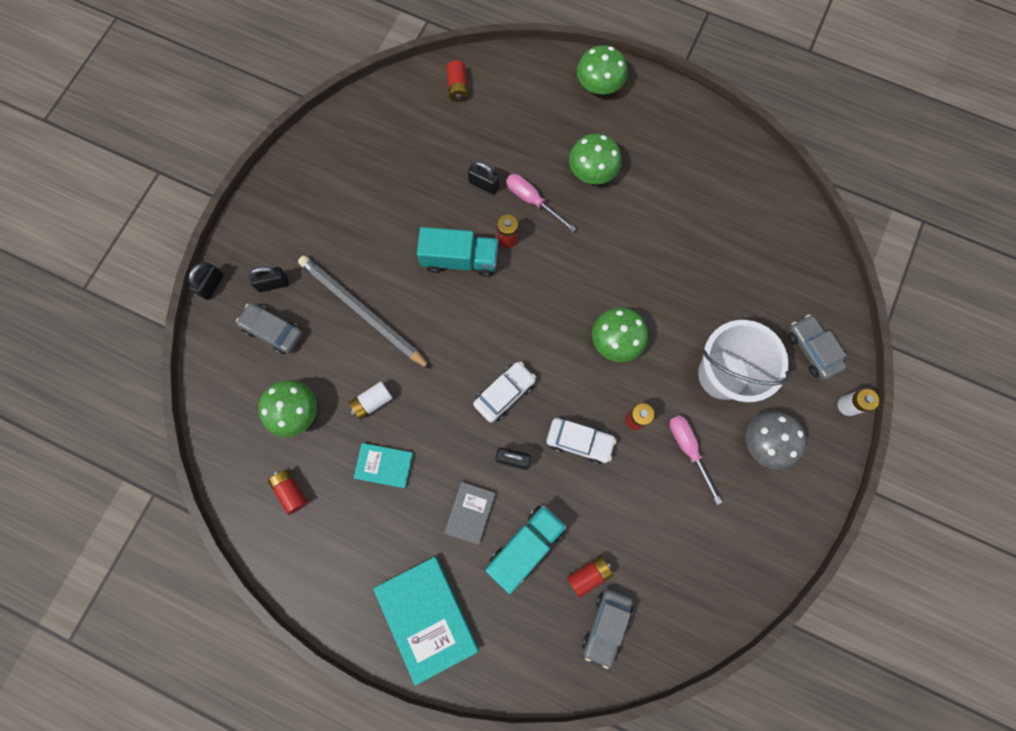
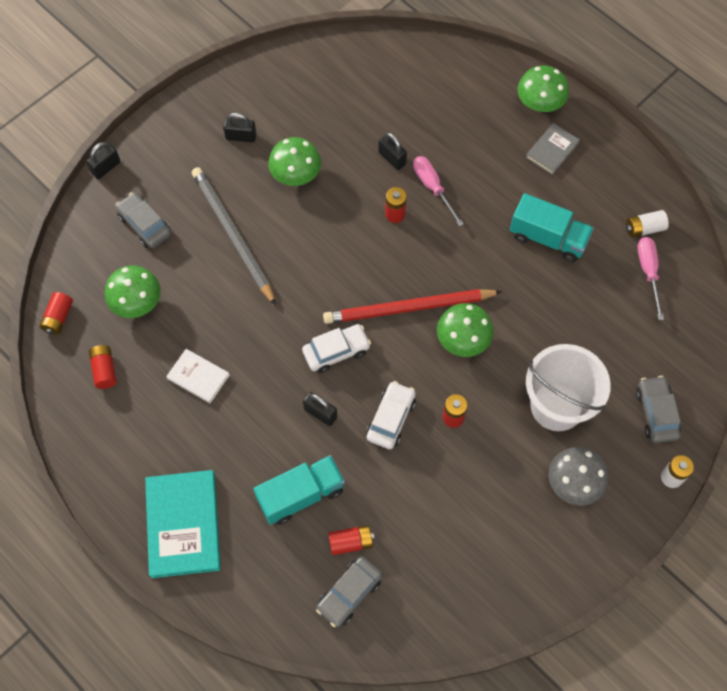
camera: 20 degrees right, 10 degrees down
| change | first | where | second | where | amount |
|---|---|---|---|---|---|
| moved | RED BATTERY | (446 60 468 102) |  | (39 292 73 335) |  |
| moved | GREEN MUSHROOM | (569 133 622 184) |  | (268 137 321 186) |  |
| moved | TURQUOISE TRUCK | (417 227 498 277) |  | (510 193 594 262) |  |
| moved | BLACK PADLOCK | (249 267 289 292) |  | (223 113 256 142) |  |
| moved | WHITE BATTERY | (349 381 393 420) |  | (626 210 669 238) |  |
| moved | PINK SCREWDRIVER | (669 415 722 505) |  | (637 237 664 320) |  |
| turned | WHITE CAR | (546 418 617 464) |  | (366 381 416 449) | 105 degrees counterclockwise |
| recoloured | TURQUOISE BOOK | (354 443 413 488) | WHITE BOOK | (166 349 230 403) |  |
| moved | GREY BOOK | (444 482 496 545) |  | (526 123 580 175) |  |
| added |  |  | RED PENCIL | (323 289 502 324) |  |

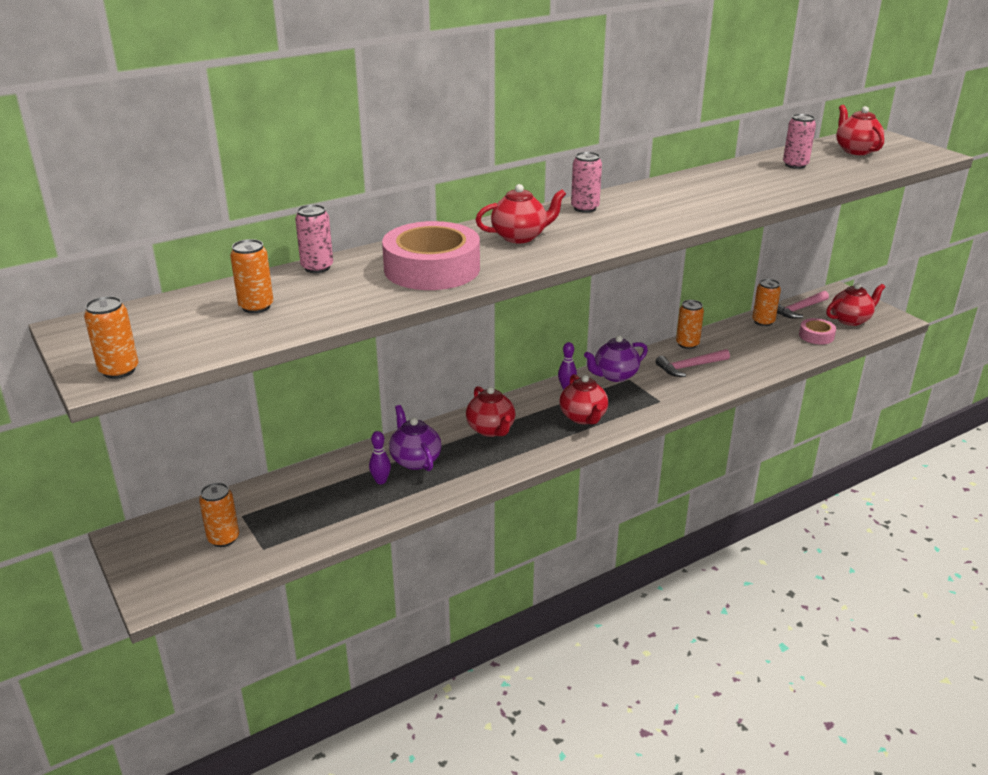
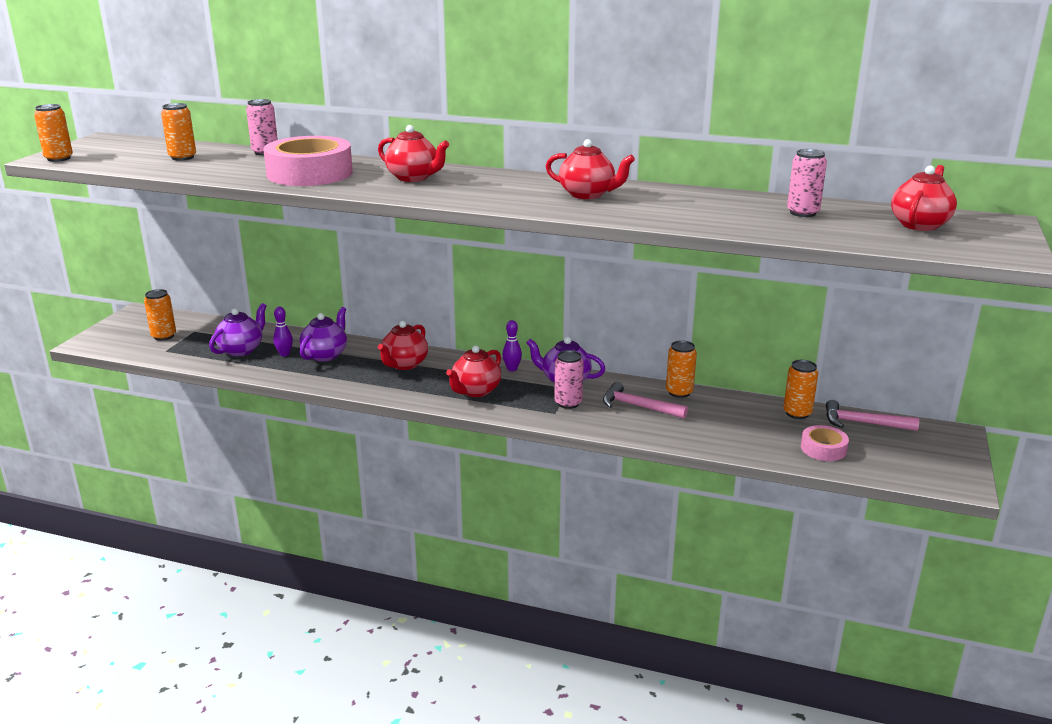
camera: 50 degrees right, 5 degrees down
| change | first | where | second | where | amount |
|---|---|---|---|---|---|
| moved | PINK CAN | (571 152 602 213) |  | (554 350 584 409) |  |
| moved | RED TEAPOT | (826 283 885 326) |  | (546 139 635 199) |  |
| added |  |  | PURPLE TEAPOT | (209 303 267 356) |  |

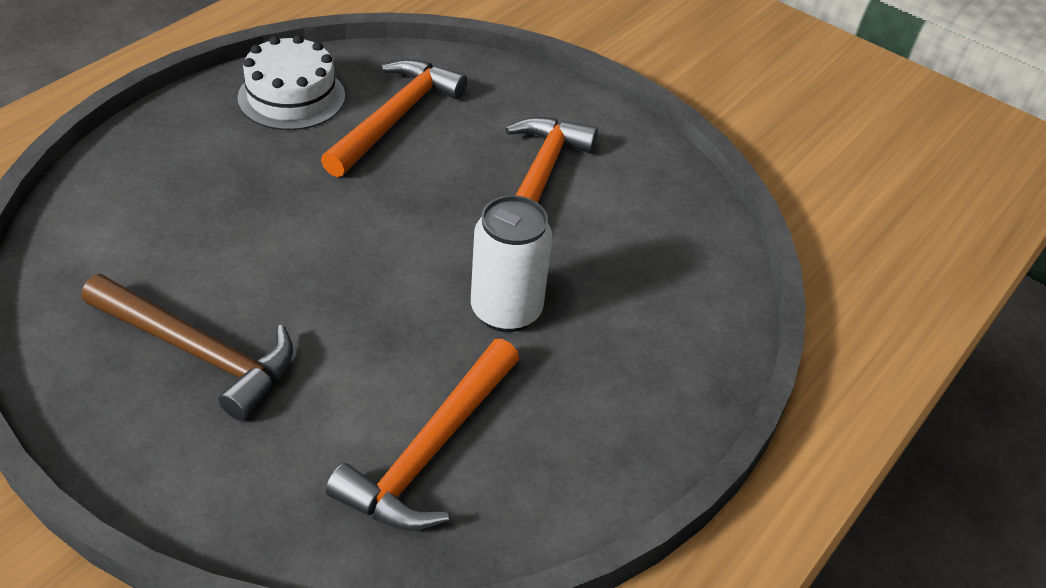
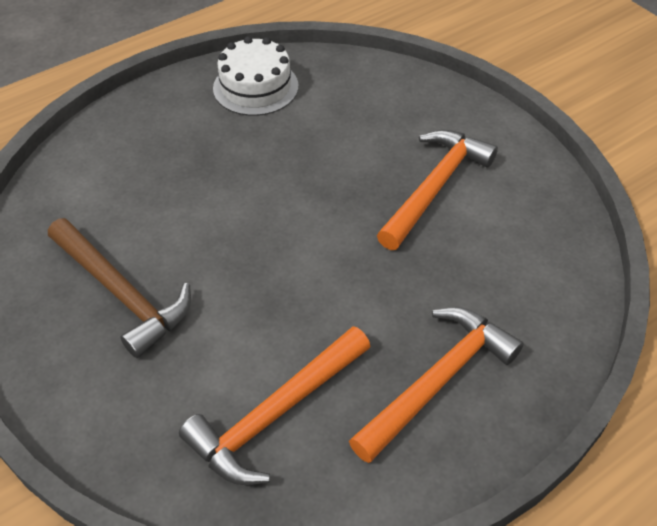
camera: 20 degrees right, 5 degrees up
| change | first | where | second | where | amount |
|---|---|---|---|---|---|
| moved | ORANGE HAMMER | (321 59 467 177) |  | (349 307 524 463) |  |
| removed | WHITE CAN | (471 195 552 332) |  |  |  |

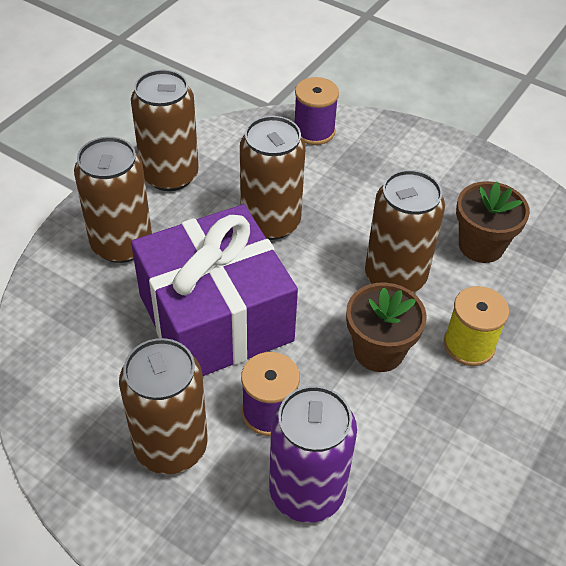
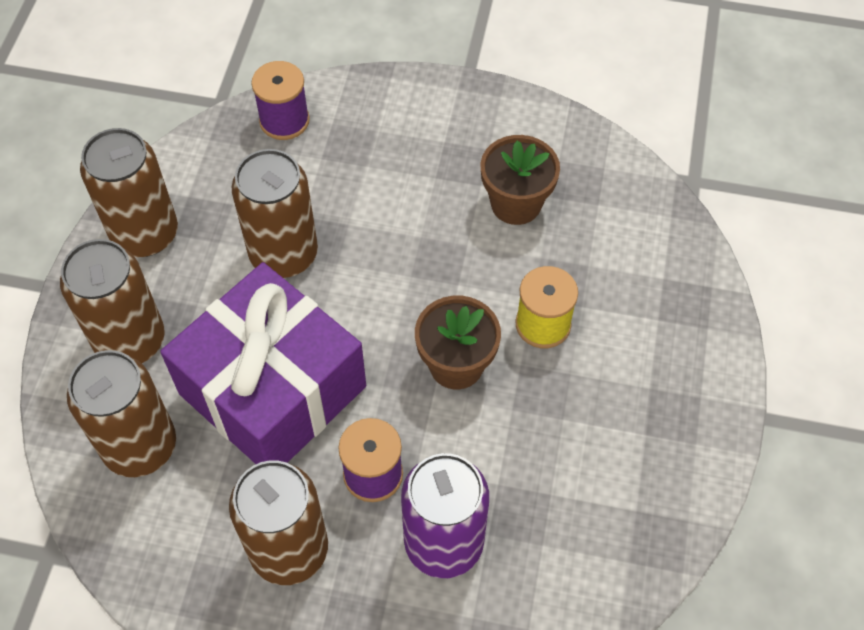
camera: 20 degrees left, 10 degrees up
| change | first | where | second | where | amount |
|---|---|---|---|---|---|
| moved | BROWN CAN | (365 170 445 292) |  | (67 350 176 477) |  |

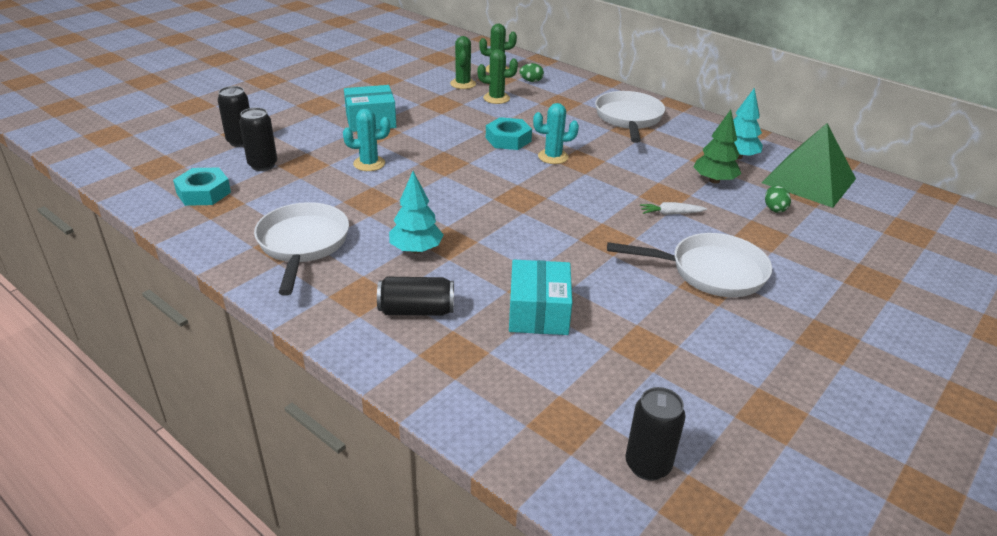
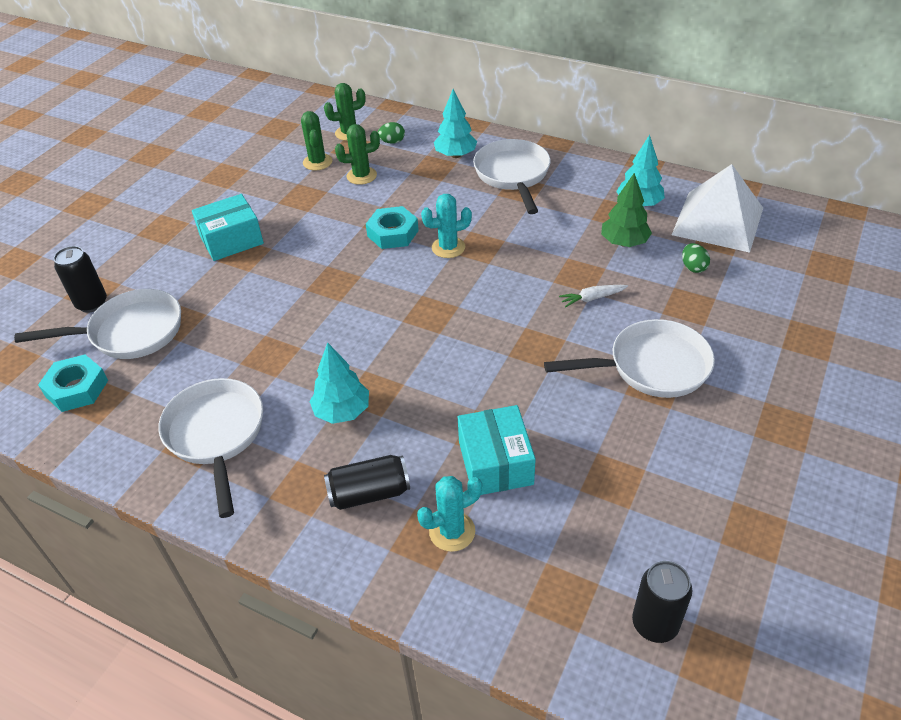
camera: 10 degrees left, 10 degrees up
| change | first | where | second | where | amount |
|---|---|---|---|---|---|
| replaced | BLACK CAN | (239 108 277 171) | WHITE PAN | (14 289 181 359) |  |
| moved | TURQUOISE CACTUS | (343 109 390 171) |  | (417 476 482 552) |  |
| recoloured | GREEN PYRAMID | (761 123 856 208) | WHITE PYRAMID | (672 164 763 253) |  |
| added |  |  | TURQUOISE TREE | (434 89 477 158) |  |

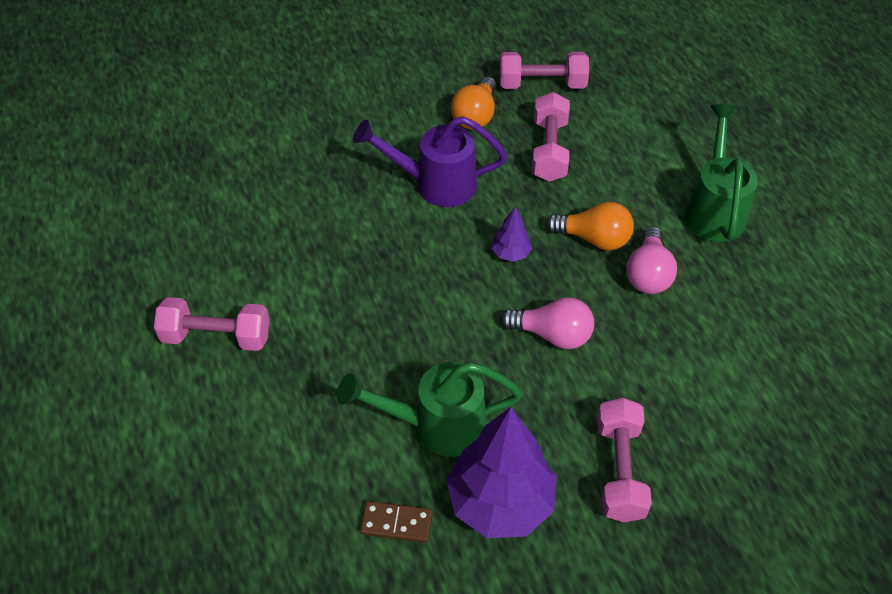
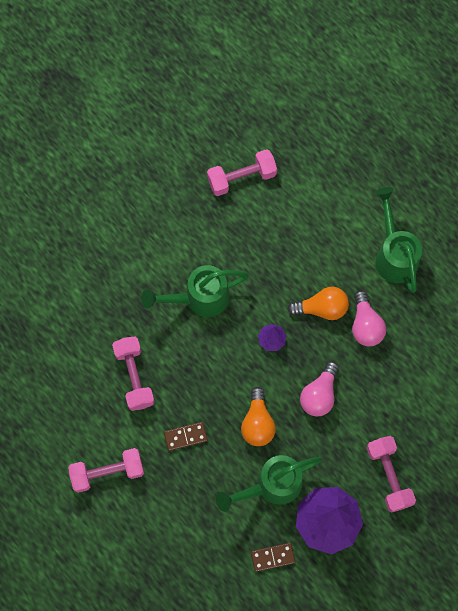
camera: 20 degrees left, 20 degrees up
| change | first | where | second | where | amount |
|---|---|---|---|---|---|
| moved | ORANGE LIGHT BULB | (451 77 496 130) |  | (241 387 276 446) |  |
| moved | PINK DUMBBELL | (532 92 570 182) |  | (112 337 155 411) |  |
| recoloured | PURPLE WATERING CAN | (353 116 507 207) | GREEN WATERING CAN | (141 265 249 317) |  |
| turned | PINK LIGHT BULB | (501 297 594 349) |  | (300 361 339 416) | 120 degrees clockwise |
| added |  |  | BROWN DOMINO | (164 422 208 451) |  |

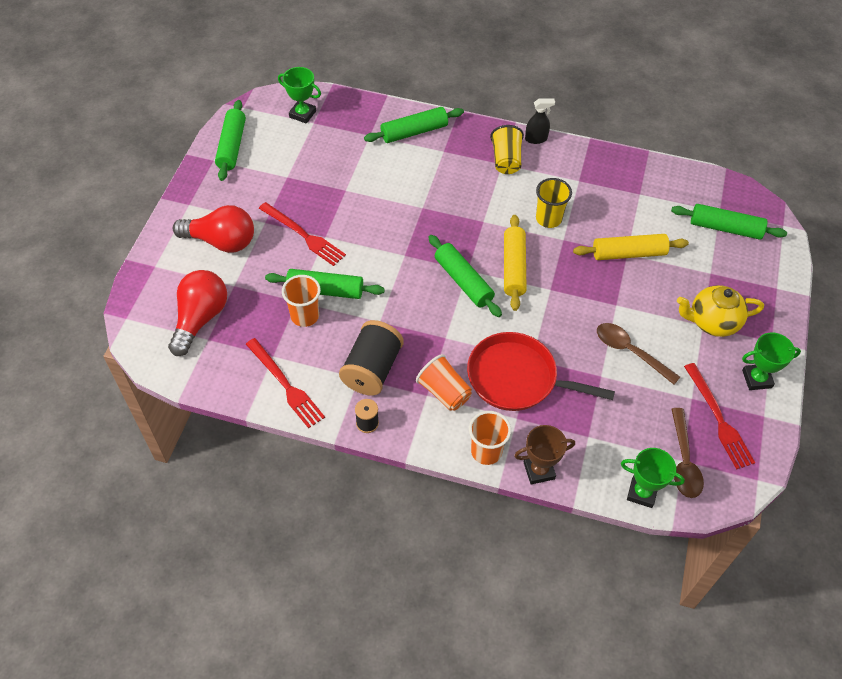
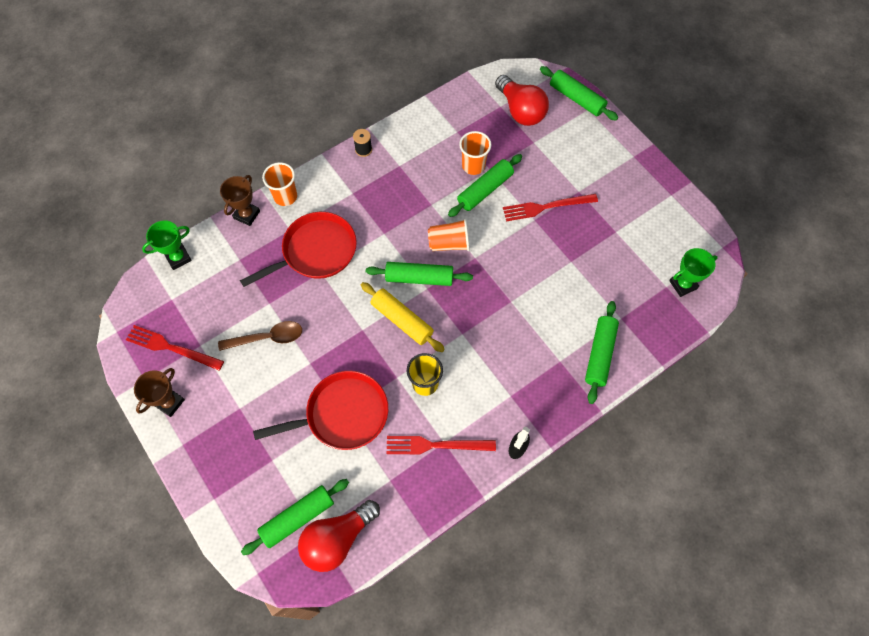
camera: 130 degrees right, 10 degrees up
| change | first | where | second | where | amount |
|---|---|---|---|---|---|
| moved | GREEN ROLLING PIN | (215 100 246 181) |  | (540 66 618 121) |  |
| removed | YELLOW CUP | (490 125 524 174) |  |  |  |
| moved | RED LIGHT BULB | (173 205 254 253) |  | (298 500 380 572) |  |
| replaced | YELLOW ROLLING PIN | (573 234 689 260) | RED PAN | (253 371 388 450) |  |
| removed | YELLOW TEAPOT | (677 285 764 337) |  |  |  |
| removed | BLACK SPOOL | (339 320 404 396) |  |  |  |
| recoloured | GREEN TROPHY | (742 333 801 390) | BROWN TROPHY | (134 368 185 417) |  |
| moved | RED FORK | (246 338 325 428) |  | (386 436 496 455) |  |
| moved | ORANGE CUP | (416 354 472 411) |  | (428 219 470 251) |  |
| removed | BROWN SPOON | (671 408 704 498) |  |  |  |

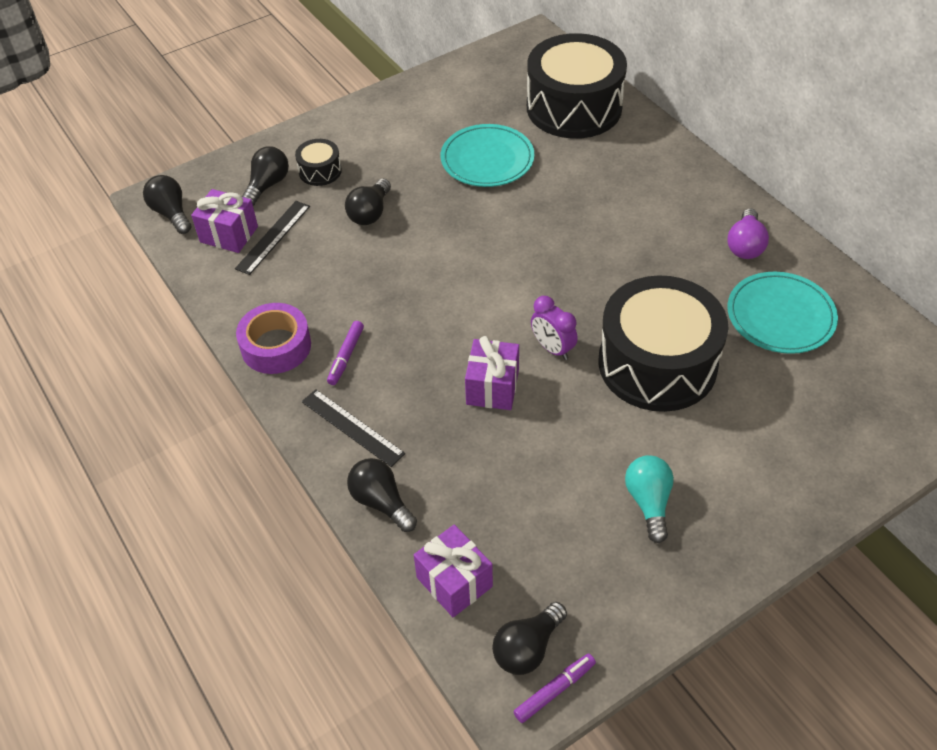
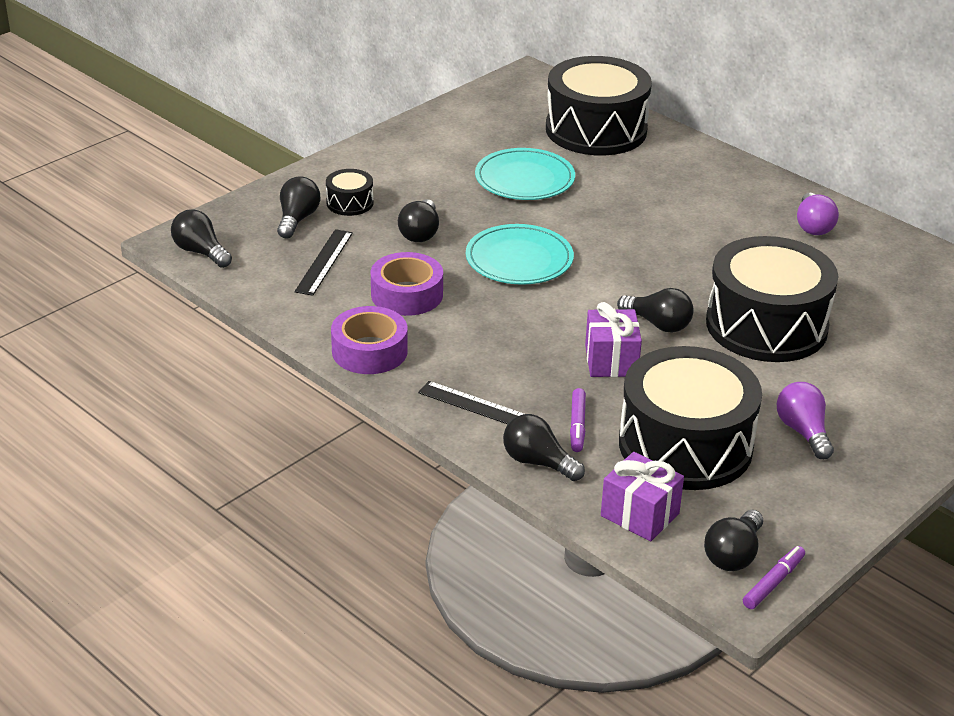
camera: 15 degrees left, 15 degrees down
| change | first | where | second | where | amount |
|---|---|---|---|---|---|
| removed | PURPLE GIFT | (191 189 258 253) |  |  |  |
| moved | TURQUOISE PLATE | (727 272 838 354) |  | (466 224 574 285) |  |
| replaced | PURPLE CLOCK | (531 296 578 360) | BLACK LIGHT BULB | (617 288 694 333) |  |
| moved | PURPLE MARKER | (327 321 364 385) |  | (570 388 586 452) |  |
| recoloured | TURQUOISE LIGHT BULB | (625 455 674 543) | PURPLE LIGHT BULB | (777 382 834 459) |  |
| added |  |  | PURPLE TAPE | (371 252 443 316) |  |
| added |  |  | BLACK DRUM | (619 346 762 490) |  |

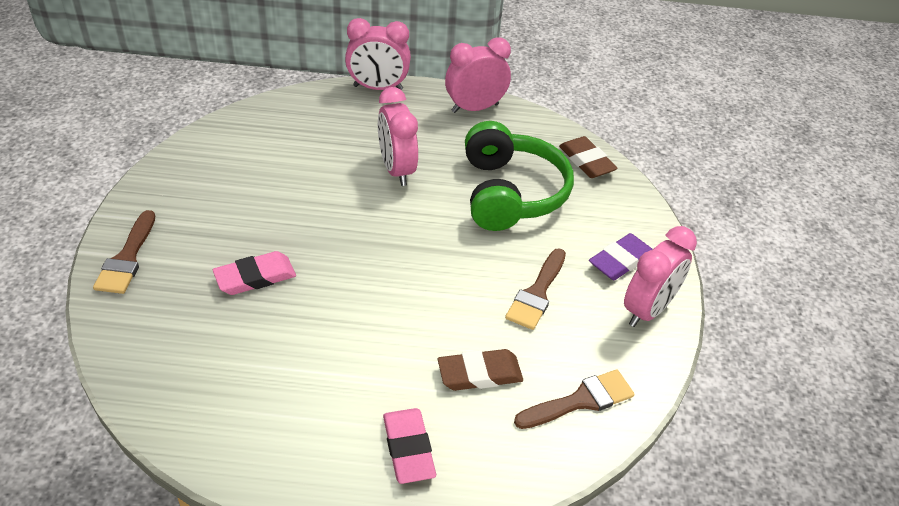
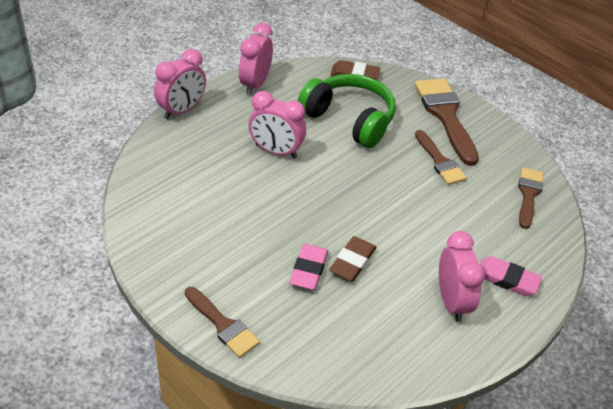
camera: 50 degrees left, 0 degrees up
| change | first | where | second | where | amount |
|---|---|---|---|---|---|
| moved | PINK CLOCK | (624 226 697 327) |  | (439 231 485 322) |  |
| replaced | PURPLE ERASER | (589 233 653 280) | BROWN BRUSH | (415 78 479 166) |  |
| moved | BROWN ERASER | (438 349 523 391) |  | (329 236 376 282) |  |

